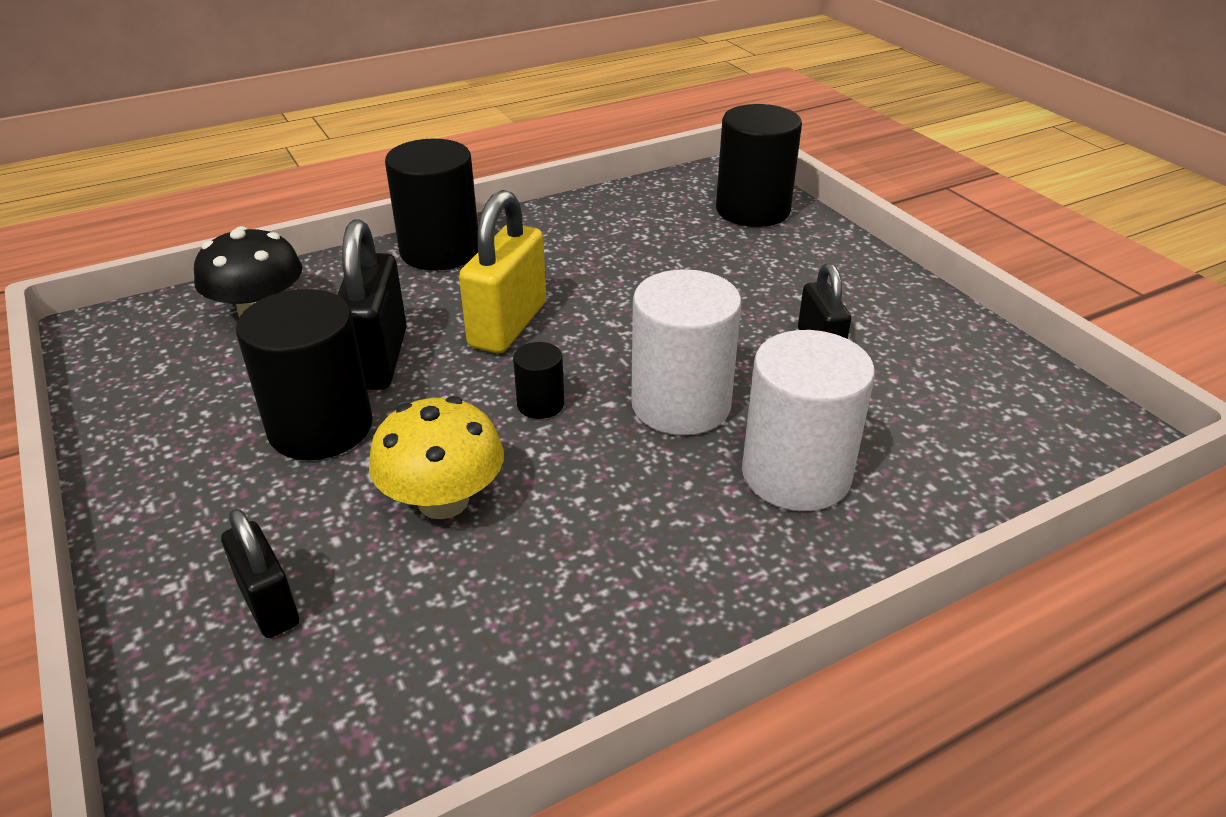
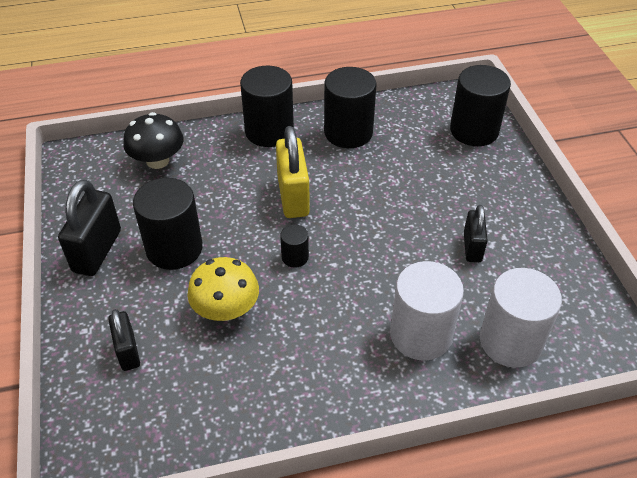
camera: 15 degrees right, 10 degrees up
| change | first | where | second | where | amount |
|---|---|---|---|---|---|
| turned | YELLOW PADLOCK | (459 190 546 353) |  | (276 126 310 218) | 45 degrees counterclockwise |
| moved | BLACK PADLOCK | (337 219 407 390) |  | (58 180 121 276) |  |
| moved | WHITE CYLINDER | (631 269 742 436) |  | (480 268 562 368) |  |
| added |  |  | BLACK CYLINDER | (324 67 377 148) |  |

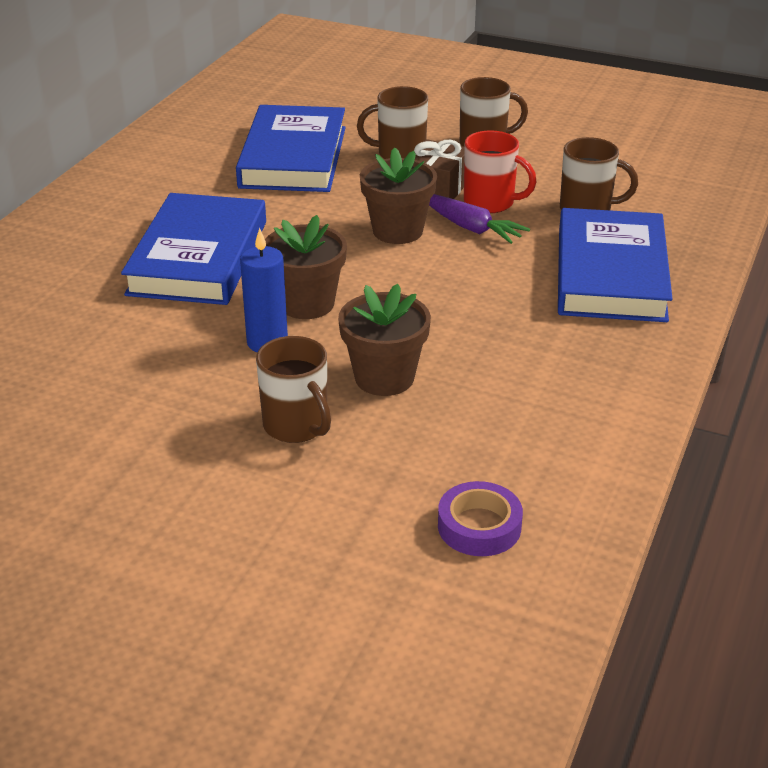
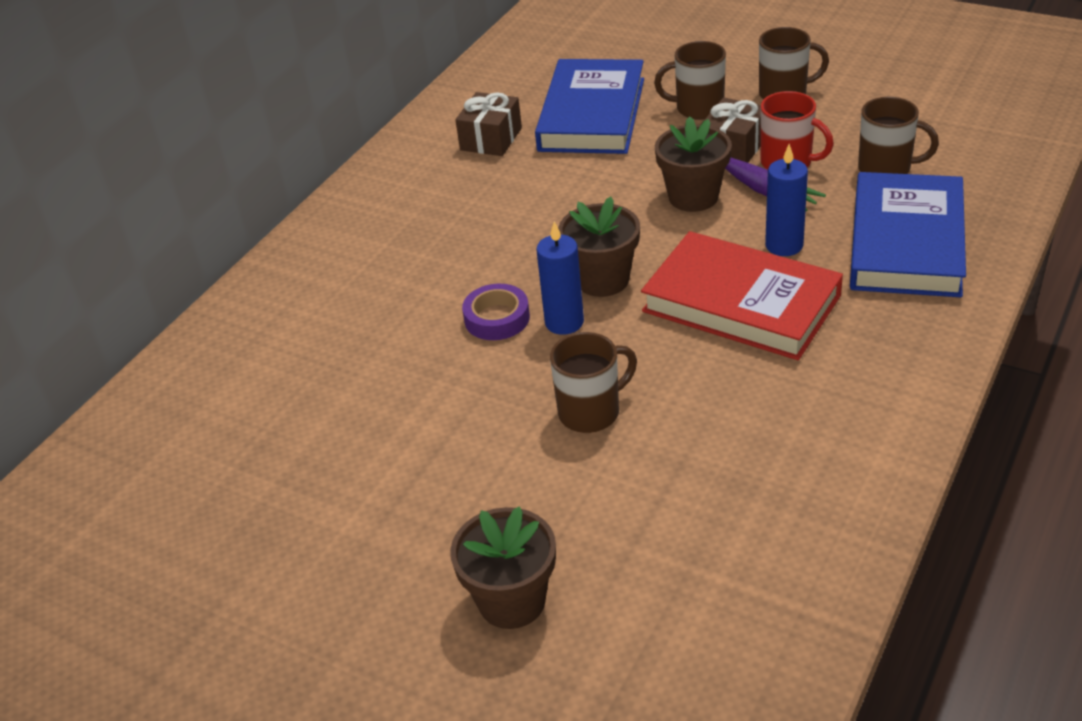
camera: 10 degrees right, 5 degrees up
| change | first | where | second | where | amount |
|---|---|---|---|---|---|
| removed | BLUE BOOK | (121 193 266 305) |  |  |  |
| moved | BROWN FLOWER POT | (338 284 431 396) |  | (450 506 556 629) |  |
| turned | BROWN MUG | (256 336 331 443) |  | (550 332 637 433) | 90 degrees counterclockwise |
| moved | PURPLE TAPE | (438 481 523 556) |  | (462 284 530 340) |  |
| added |  |  | BROWN GIFT | (455 92 522 156) |  |
| added |  |  | BLUE CANDLE | (765 144 808 256) |  |
| added |  |  | RED BOOK | (641 231 843 360) |  |

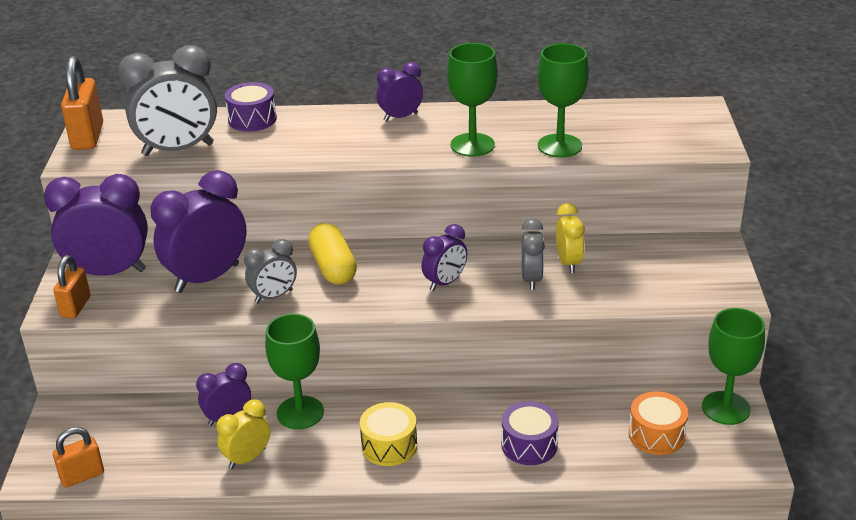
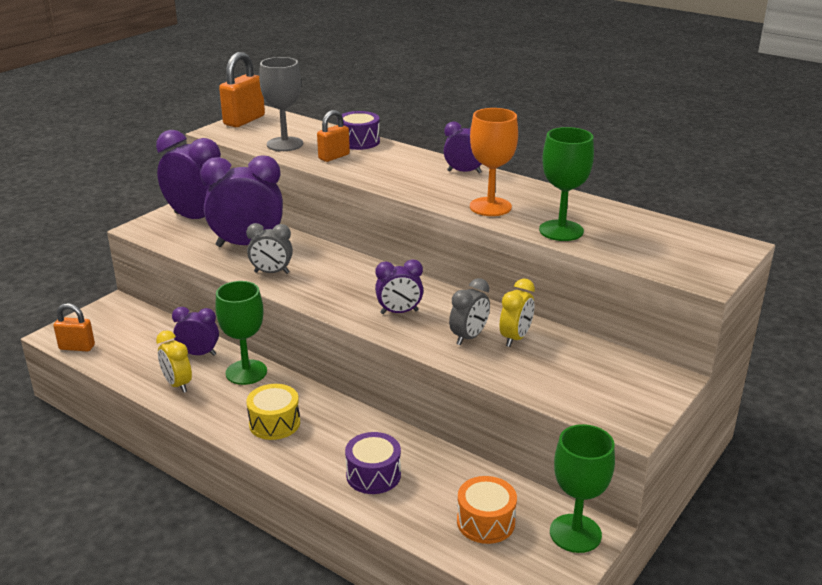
camera: 35 degrees right, 5 degrees down
| change | first | where | second | where | amount |
|---|---|---|---|---|---|
| recoloured | GREEN GOBLET | (447 43 498 157) | ORANGE GOBLET | (470 108 518 216) |  |
| replaced | GREY CLOCK | (118 45 217 156) | GREY GOBLET | (259 57 303 151) |  |
| removed | YELLOW CAPSULE | (308 223 357 285) |  |  |  |
| moved | ORANGE PADLOCK | (53 255 91 318) |  | (317 110 350 162) |  |
| turned | YELLOW CLOCK | (216 399 270 469) |  | (156 330 192 393) | 120 degrees counterclockwise |

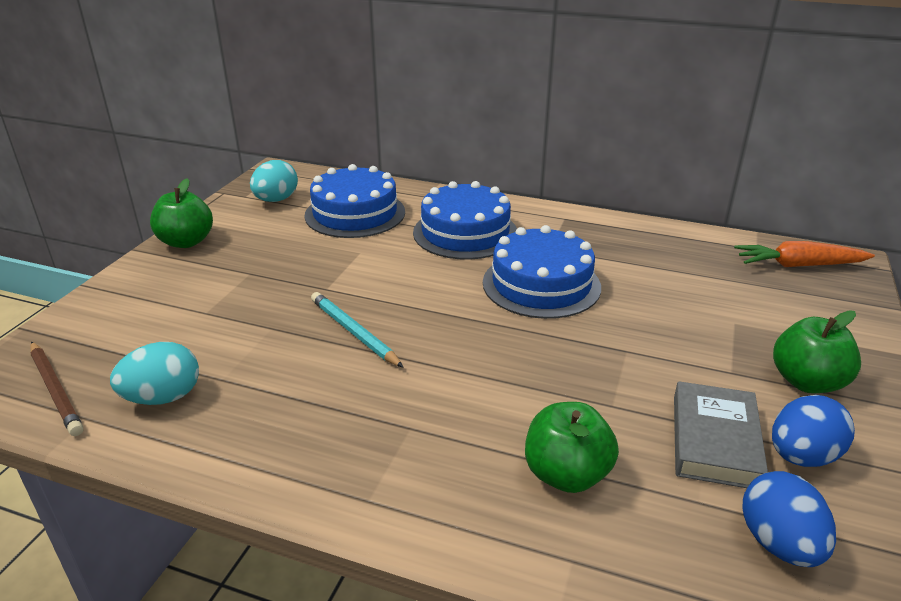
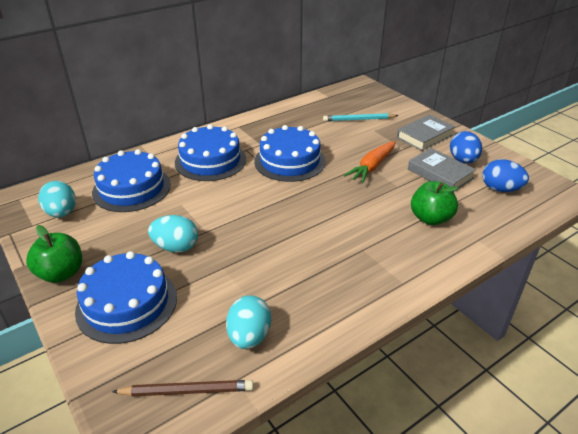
camera: 55 degrees left, 5 degrees up
| change | first | where | second | where | amount |
|---|---|---|---|---|---|
| moved | ORANGE CARROT | (734 241 875 267) |  | (344 141 395 183) |  |
| moved | TURQUOISE PENCIL | (311 292 404 368) |  | (323 113 399 122) |  |
| replaced | GREEN APPLE | (773 310 861 393) | GREY BOOK | (397 115 455 151) |  |
| added |  |  | TURQUOISE EGG | (148 215 198 253) |  |
| added |  |  | BLUE CAKE | (75 251 177 344) |  |

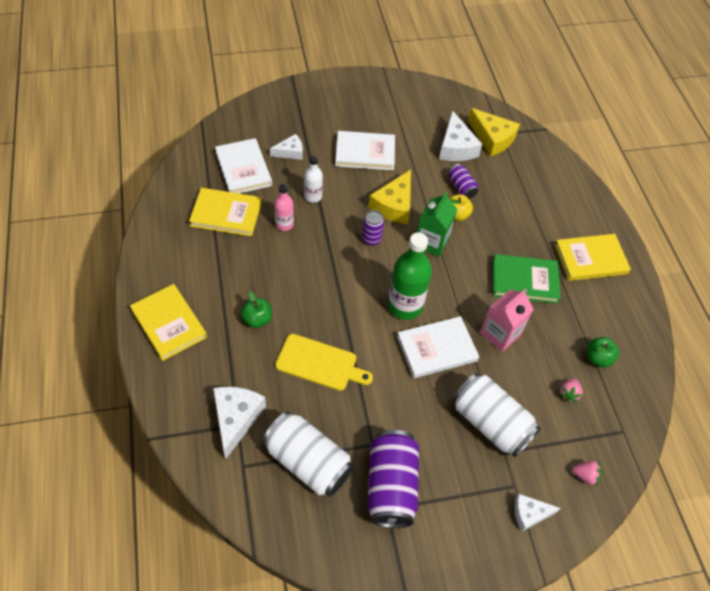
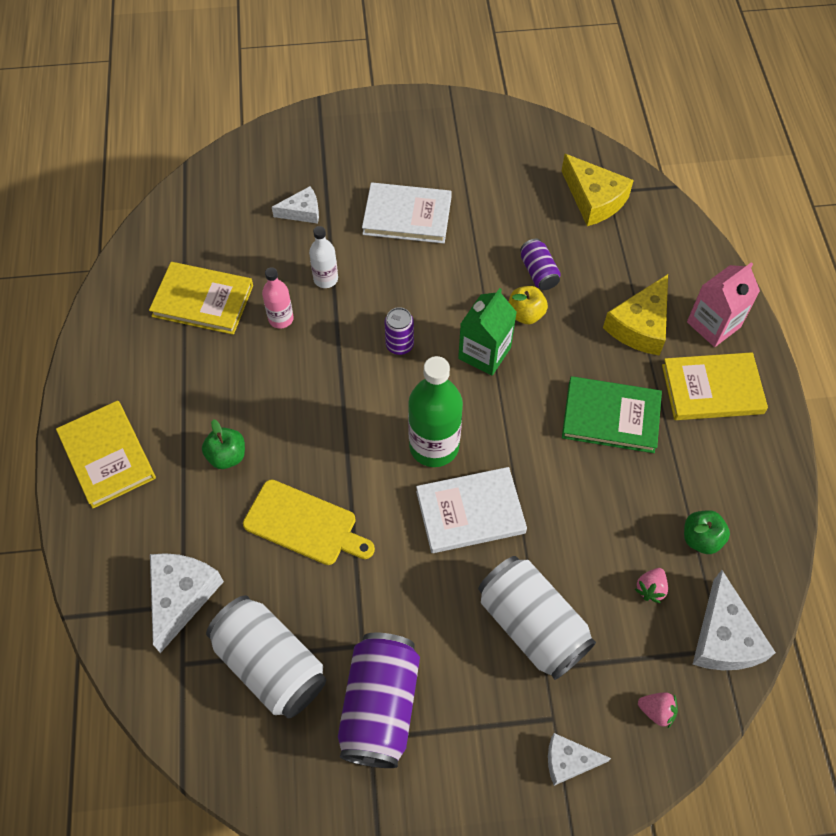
camera: 10 degrees right, 5 degrees up
| change | first | where | second | where | amount |
|---|---|---|---|---|---|
| moved | WHITE CHEESE | (439 111 482 161) |  | (692 570 776 670) |  |
| removed | WHITE BOOK | (215 138 272 193) |  |  |  |
| moved | YELLOW CHEESE | (368 170 411 224) |  | (603 274 668 356) |  |
| moved | PINK CARTON | (480 289 534 352) |  | (687 262 760 347) |  |

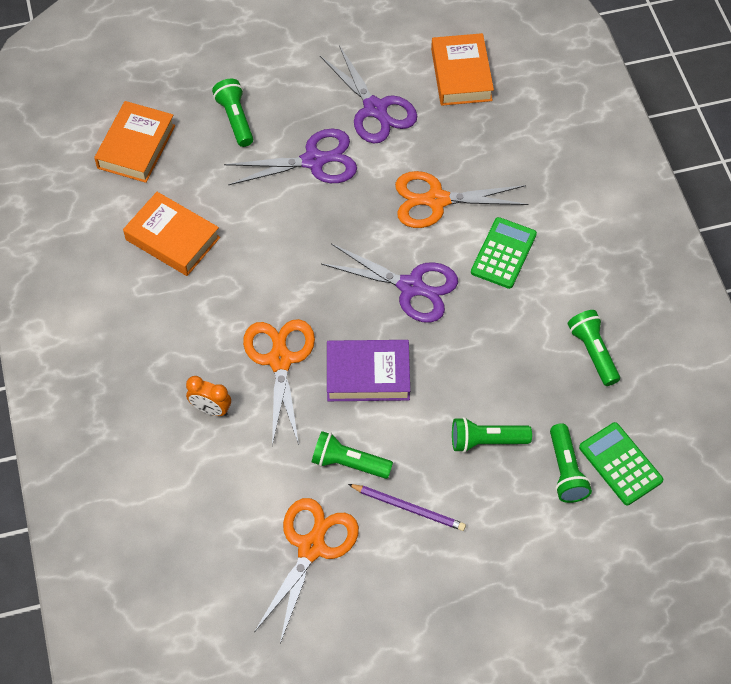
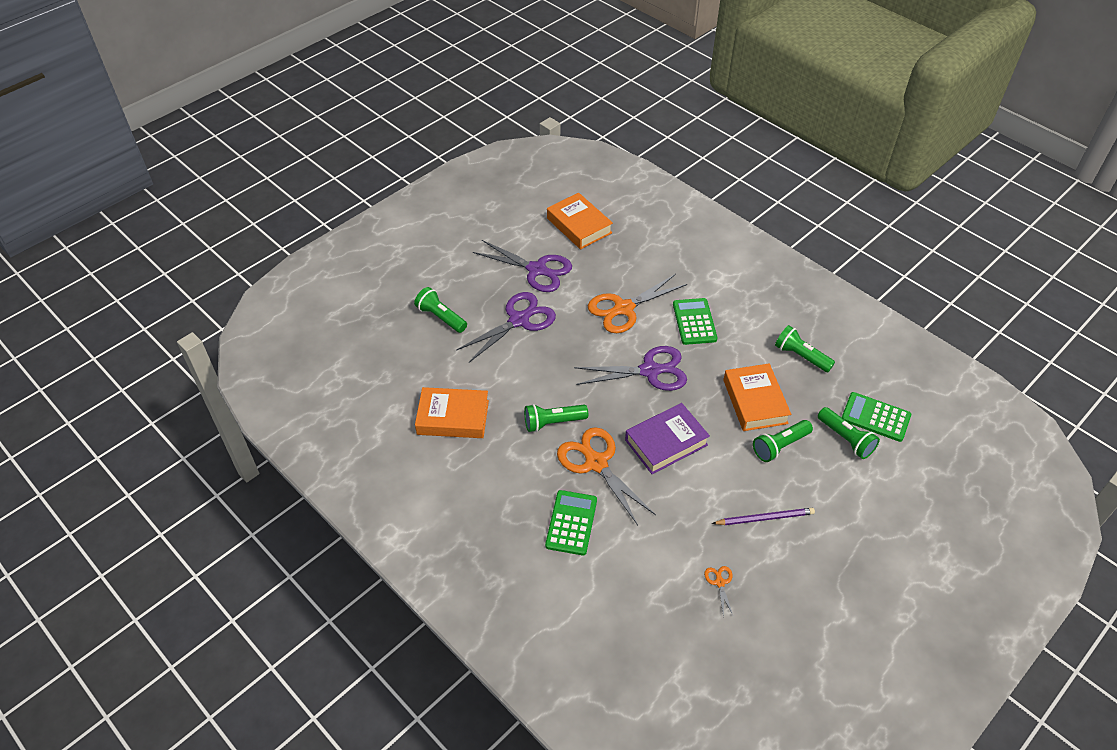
camera: 30 degrees left, 10 degrees down
| change | first | where | second | where | amount |
|---|---|---|---|---|---|
| moved | ORANGE BOOK | (94 101 175 183) |  | (723 363 791 431) |  |
| replaced | ORANGE CLOCK | (186 376 231 416) | GREEN CALCULATOR | (545 490 597 555) |  |
| moved | GREEN FLASHLIGHT | (312 431 393 479) |  | (524 404 588 432) |  |
| resized | ORANGE SCISSORS | (254 498 359 643) |  | (704 566 733 617) | x0.42 |

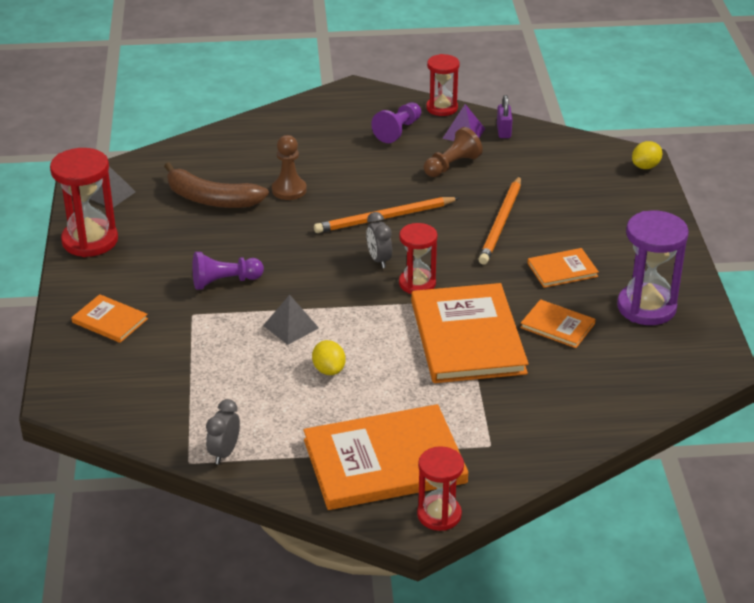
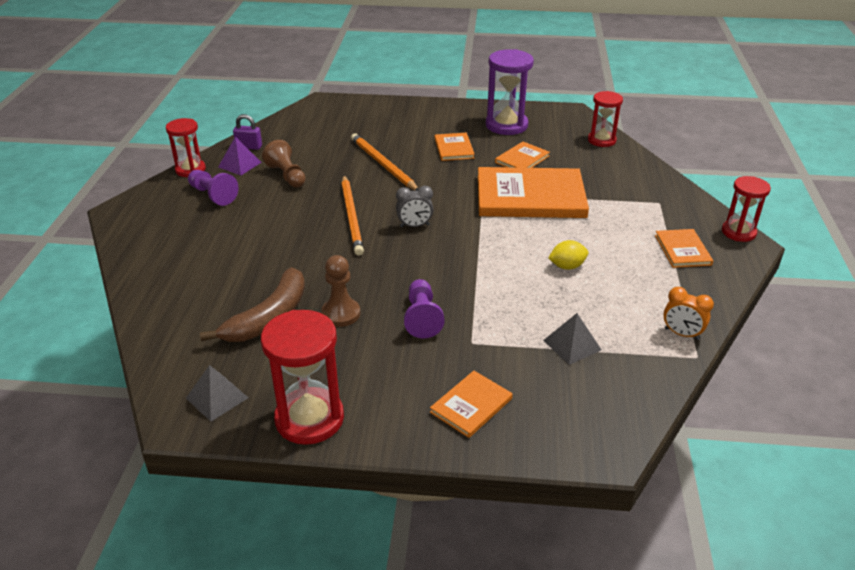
camera: 80 degrees left, 0 degrees up
| change | first | where | second | where | amount |
|---|---|---|---|---|---|
| moved | BROWN PAWN | (272 135 307 200) |  | (321 255 360 327) |  |
| removed | YELLOW LEMON | (632 141 662 169) |  |  |  |
| turned | ORANGE PENCIL | (478 176 521 264) |  | (351 133 418 191) | 150 degrees counterclockwise |
| moved | RED HOURGLASS | (399 223 437 294) |  | (588 91 623 147) |  |
| moved | GREY PYRAMID | (263 295 319 345) |  | (543 313 601 365) |  |
| recoloured | GREY CLOCK | (206 399 240 464) | ORANGE CLOCK | (663 287 714 340) |  |
| resized | ORANGE BOOK | (303 404 468 510) |  | (655 229 713 268) | x0.48 |

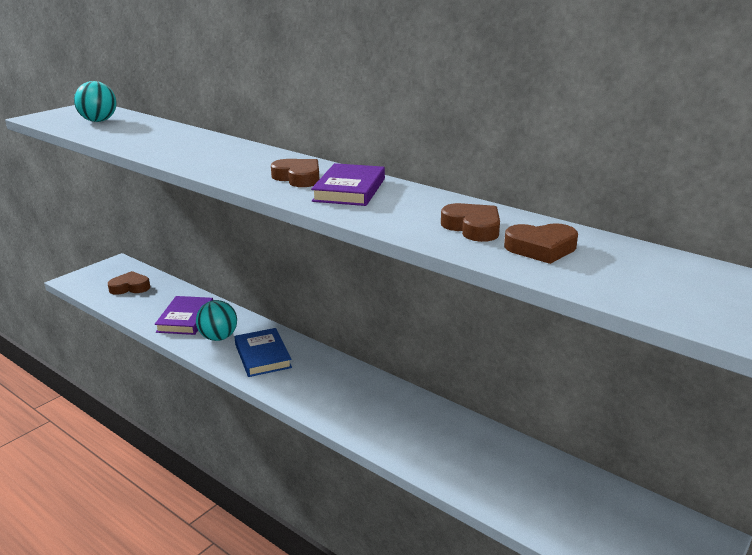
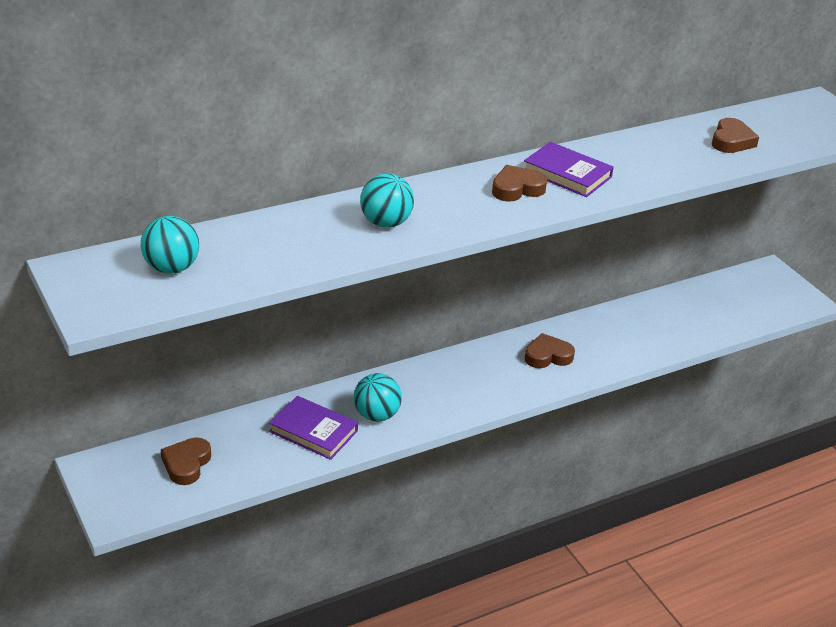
camera: 70 degrees left, 10 degrees up
| change | first | where | second | where | amount |
|---|---|---|---|---|---|
| moved | BROWN HEART | (441 203 500 242) |  | (525 333 575 368) |  |
| removed | BLUE BOOK | (234 328 292 377) |  |  |  |
| added |  |  | TURQUOISE BALL | (360 174 414 228) |  |

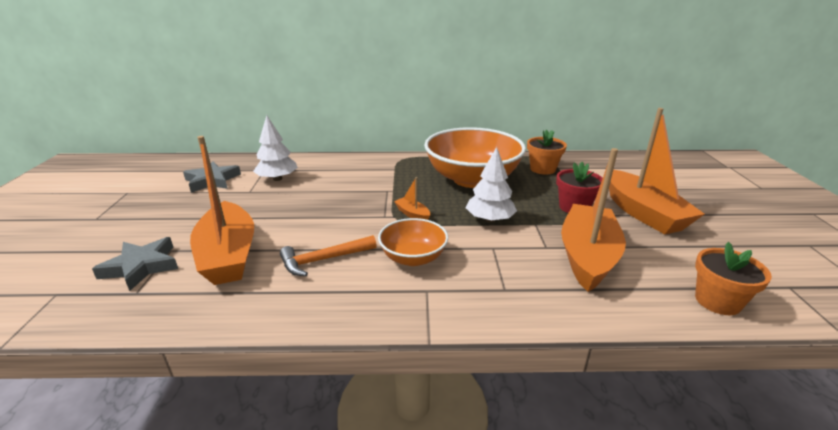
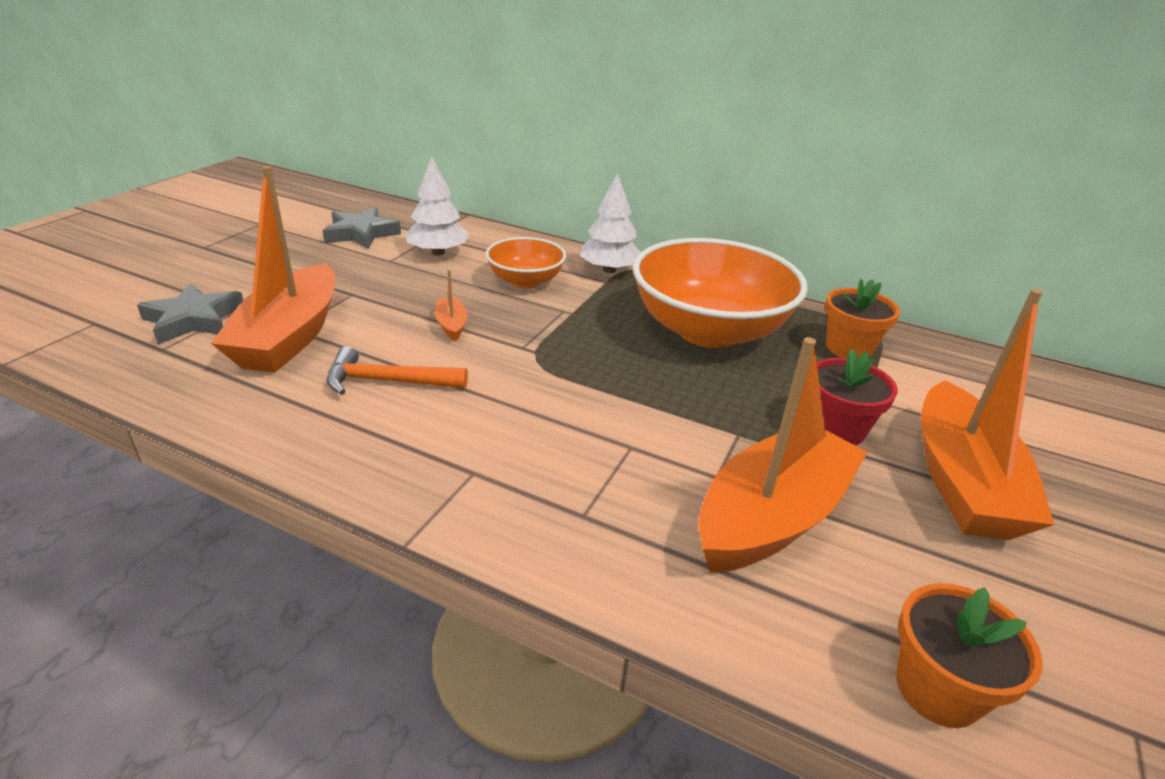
camera: 25 degrees right, 5 degrees up
| change | first | where | second | where | amount |
|---|---|---|---|---|---|
| moved | WHITE TREE | (466 147 517 222) |  | (580 173 641 273) |  |
| moved | ORANGE BOAT | (394 177 430 220) |  | (435 270 468 341) |  |
| moved | ORANGE BOWL | (378 218 448 266) |  | (486 237 566 288) |  |

